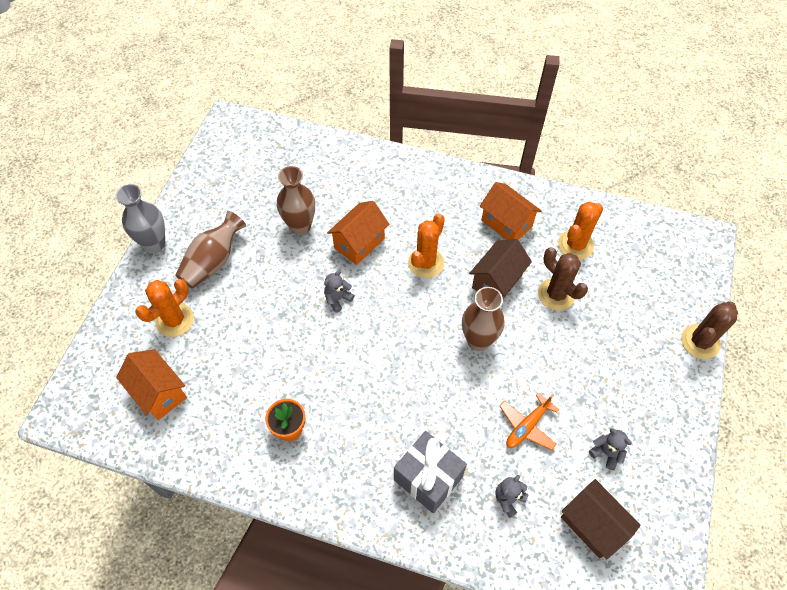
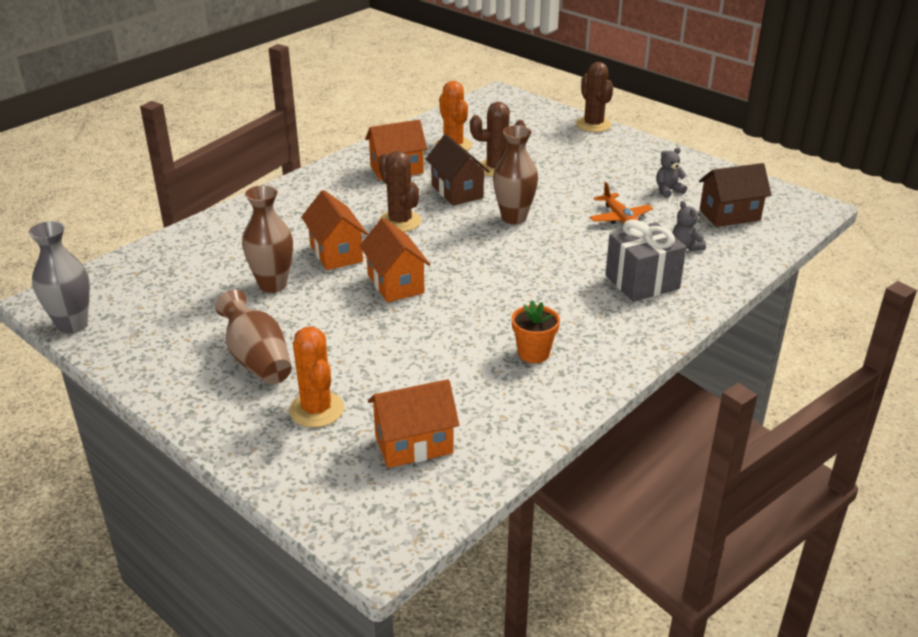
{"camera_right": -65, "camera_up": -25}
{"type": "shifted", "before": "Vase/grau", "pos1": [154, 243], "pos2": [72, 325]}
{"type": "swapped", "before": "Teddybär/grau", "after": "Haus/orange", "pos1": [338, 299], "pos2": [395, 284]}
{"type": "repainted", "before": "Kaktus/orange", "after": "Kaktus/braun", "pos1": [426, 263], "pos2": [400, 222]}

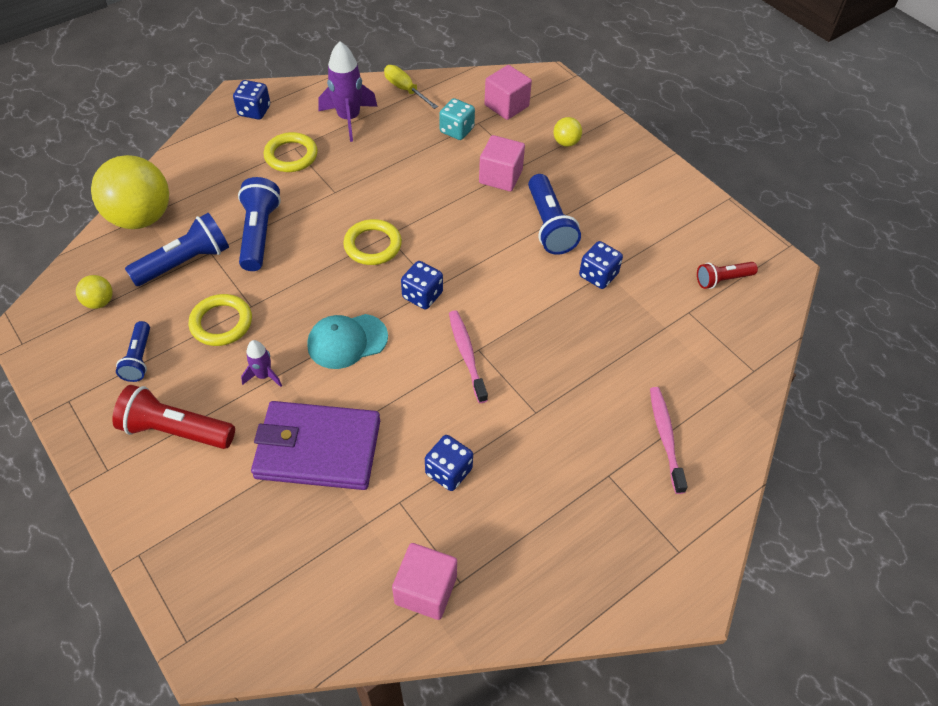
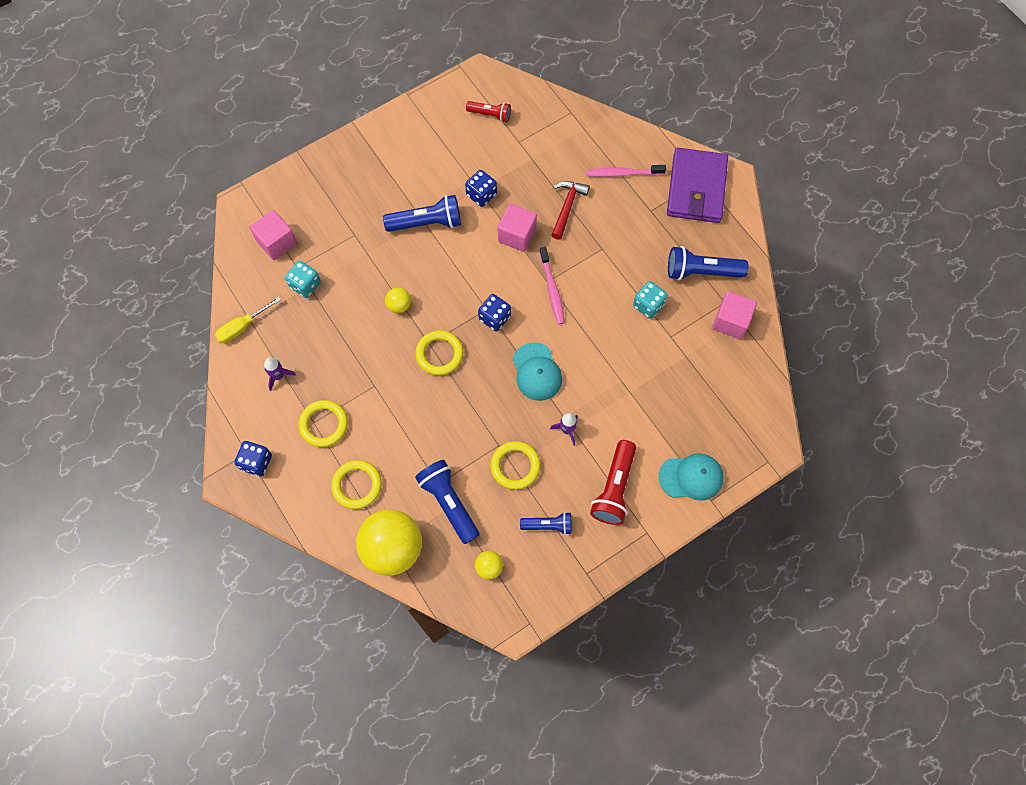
{"camera_right": -85, "camera_up": 15}
{"type": "shifted", "before": "Taschenlampe/blau", "pos1": [259, 234], "pos2": [701, 272]}
{"type": "shifted", "before": "Geldbörse/lila", "pos1": [318, 449], "pos2": [696, 188]}
{"type": "scaled", "before": "Rakete/lila", "pos1": [349, 119], "pos2": [278, 376], "scale": 0.54}
{"type": "repainted", "before": "Spielwürfel/blau", "after": "Spielwürfel/türkis", "pos1": [448, 471], "pos2": [648, 305]}
{"type": "rotated", "before": "Zahnbürste/rosa", "pos1": [466, 354], "pos2": [552, 289], "turn": -90}
{"type": "shifted", "before": "Kubus/rosa", "pos1": [500, 176], "pos2": [517, 235]}
{"type": "shifted", "before": "Ball/gelb", "pos1": [566, 143], "pos2": [399, 305]}
{"type": "rotated", "before": "Taschenlampe/rot", "pos1": [722, 280], "pos2": [490, 115], "turn": -60}
{"type": "new", "after": "Ring/gelb", "pos2": [357, 485]}
{"type": "new", "after": "Hammer/rot", "pos2": [567, 207]}
{"type": "new", "after": "Kappe/türkis", "pos2": [691, 477]}

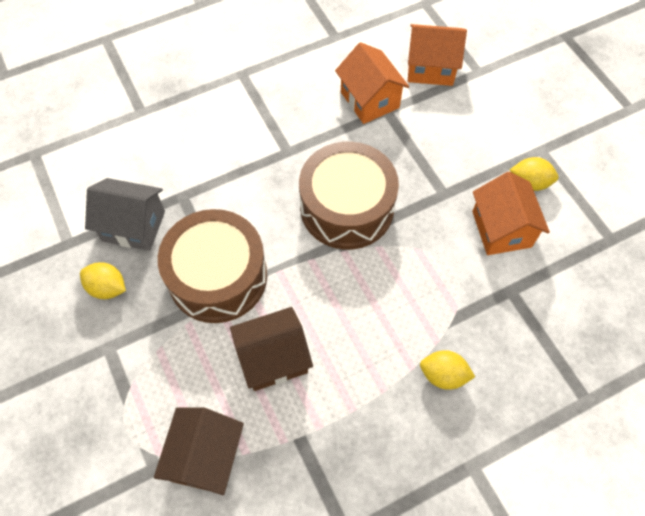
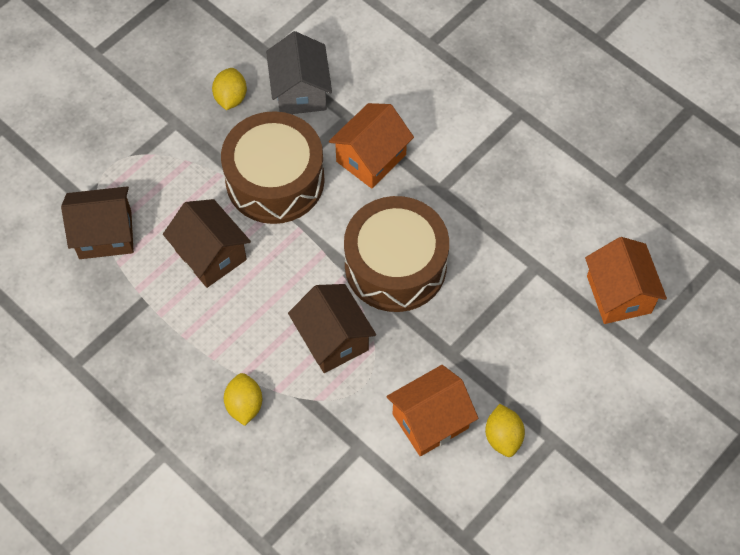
{"camera_right": 70, "camera_up": 0}
{"type": "shifted", "before": "Haus/orange", "pos1": [369, 100], "pos2": [371, 158]}
{"type": "new", "after": "Haus/braun", "pos2": [332, 339]}

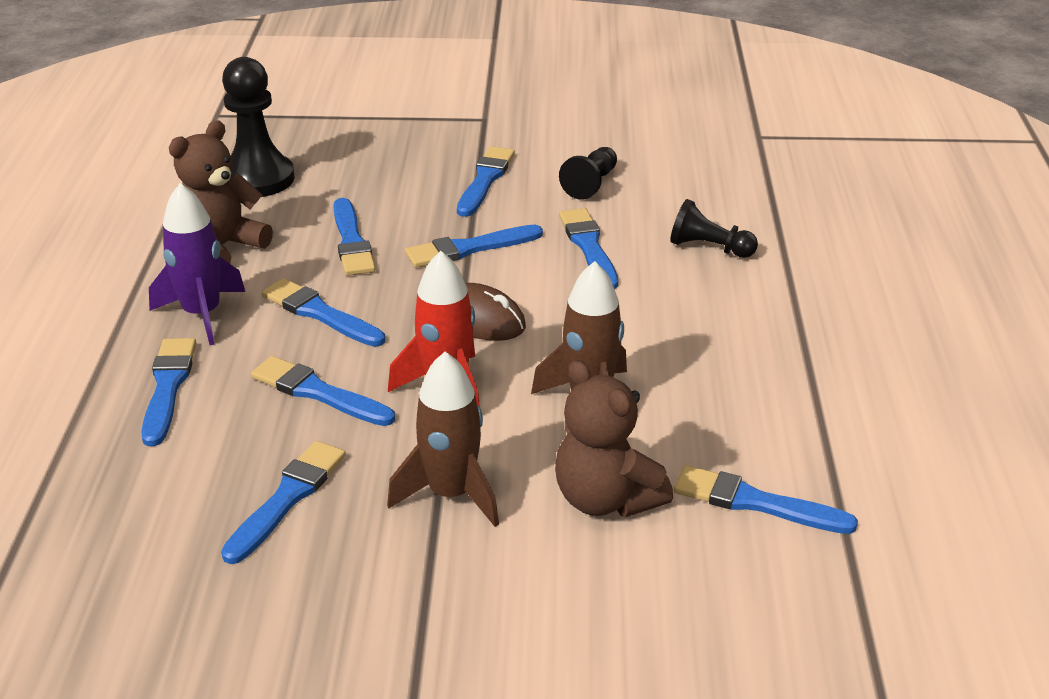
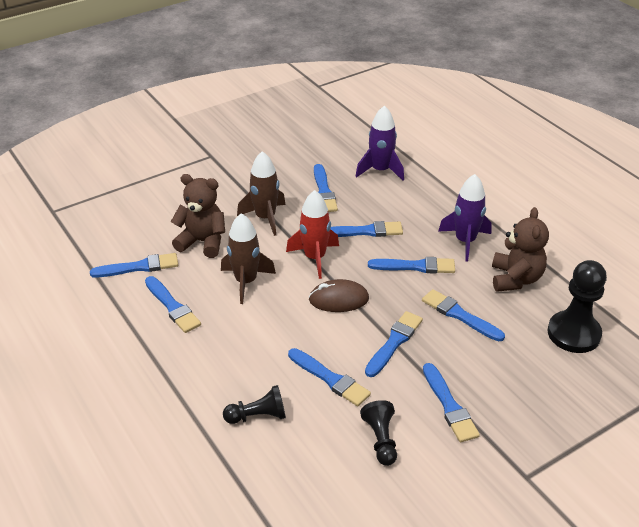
{"camera_right": 145, "camera_up": 5}
{"type": "shifted", "before": "Pinsel/blau", "pos1": [168, 387], "pos2": [172, 306]}
{"type": "new", "after": "Rakete/lila", "pos2": [380, 170]}

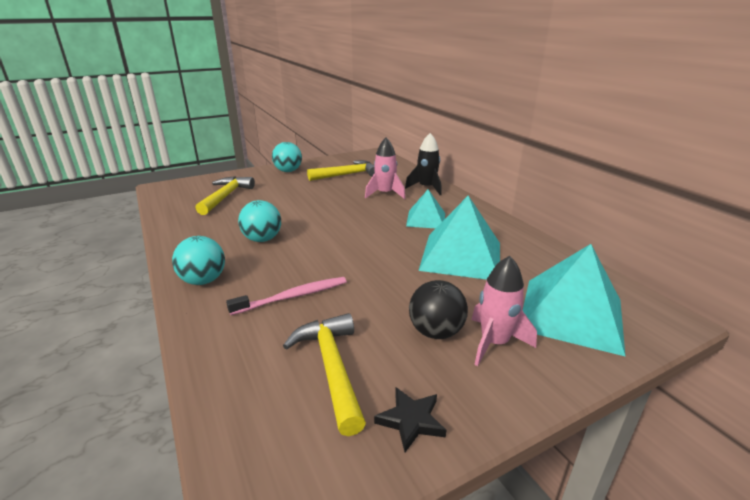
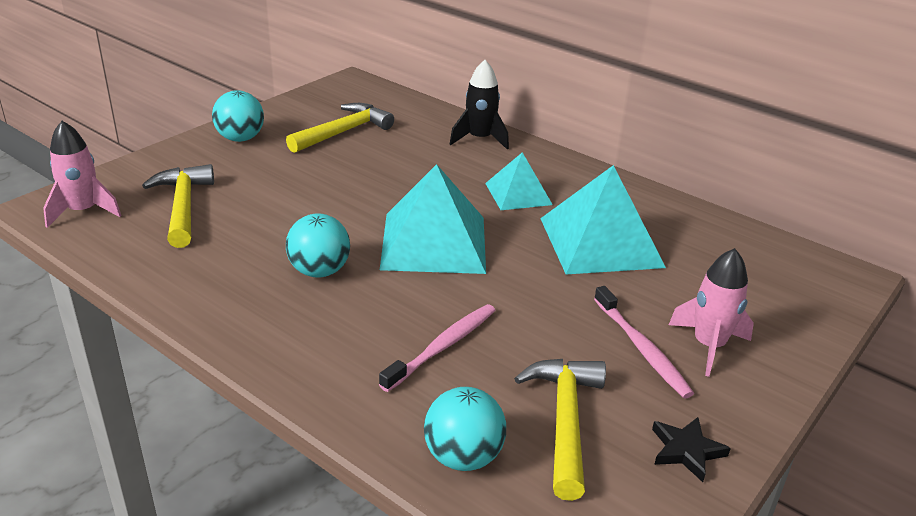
{"camera_right": -25, "camera_up": 5}
{"type": "shifted", "before": "Ball/türkis", "pos1": [203, 280], "pos2": [463, 457]}
{"type": "rotated", "before": "Hammer/gelb", "pos1": [331, 367], "pos2": [565, 420], "turn": 45}
{"type": "shifted", "before": "Rakete/rosa", "pos1": [385, 194], "pos2": [83, 211]}
{"type": "swapped", "before": "Ball/schwarz", "after": "Zahnbürste/rosa", "pos1": [436, 332], "pos2": [642, 349]}
{"type": "shifted", "before": "Pyramide/türkis", "pos1": [571, 314], "pos2": [433, 242]}

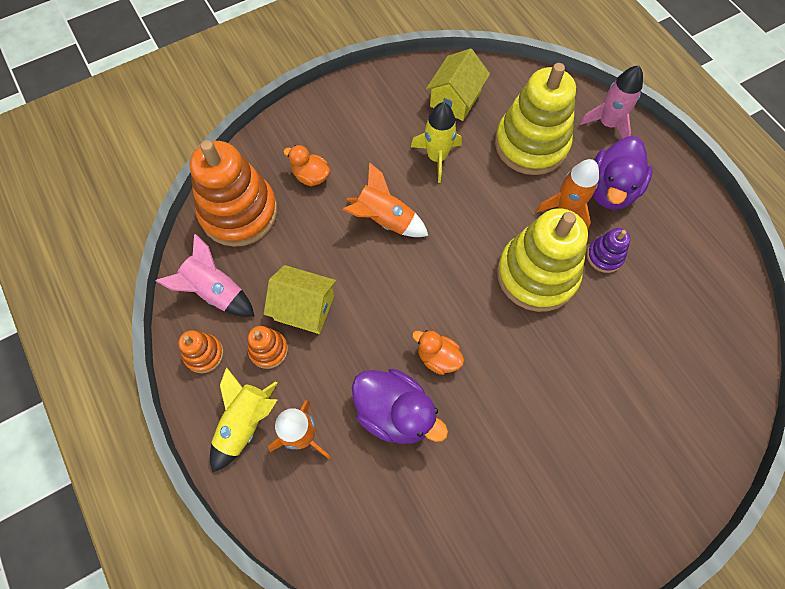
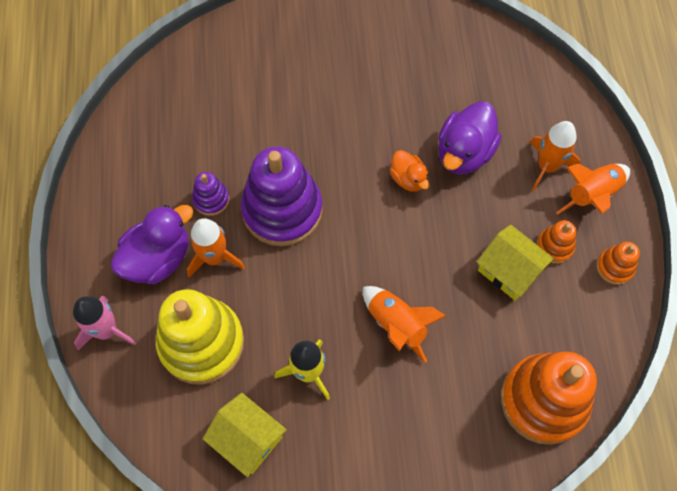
{"camera_right": -155, "camera_up": 0}
{"type": "gone", "before": "Rakete/rosa", "pos1": [216, 292]}
{"type": "repainted", "before": "Rakete/gelb", "after": "Rakete/orange", "pos1": [245, 424], "pos2": [592, 195]}
{"type": "gone", "before": "Ente/orange", "pos1": [311, 176]}
{"type": "rotated", "before": "Ente/lila", "pos1": [395, 412], "pos2": [464, 152], "turn": -120}
{"type": "rotated", "before": "Haus/gelb", "pos1": [455, 99], "pos2": [247, 439], "turn": 75}
{"type": "repainted", "before": "Stapelspielzeug/gelb", "after": "Stapelspielzeug/lila", "pos1": [537, 274], "pos2": [282, 210]}

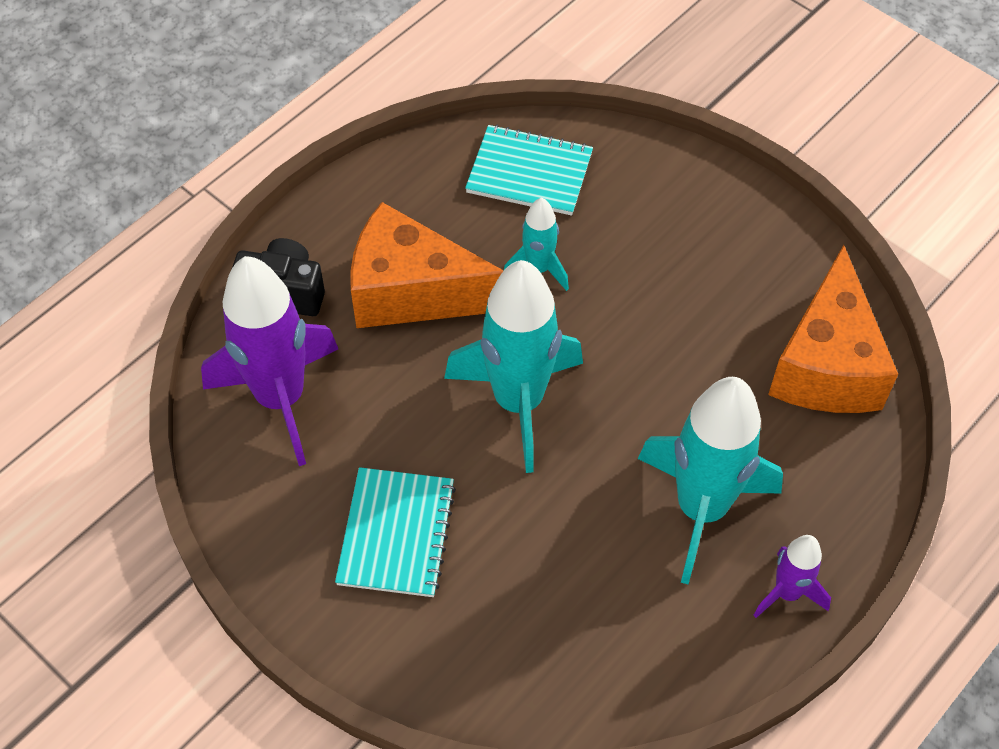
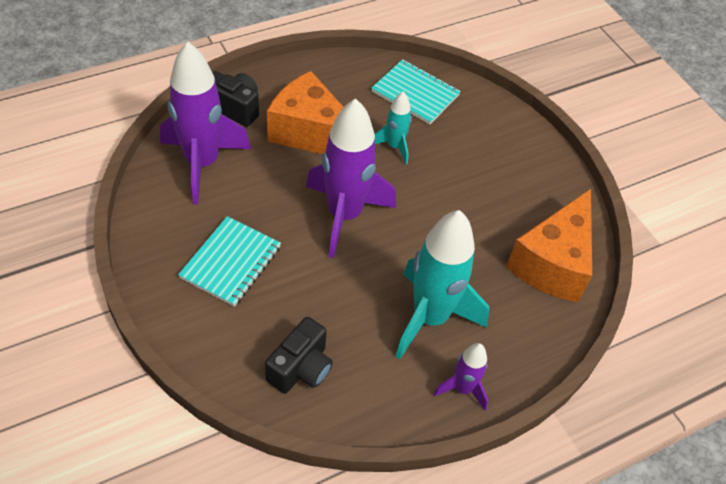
{"camera_right": 15, "camera_up": -5}
{"type": "repainted", "before": "Rakete/türkis", "after": "Rakete/lila", "pos1": [518, 402], "pos2": [344, 215]}
{"type": "new", "after": "Kamera/schwarz", "pos2": [301, 368]}

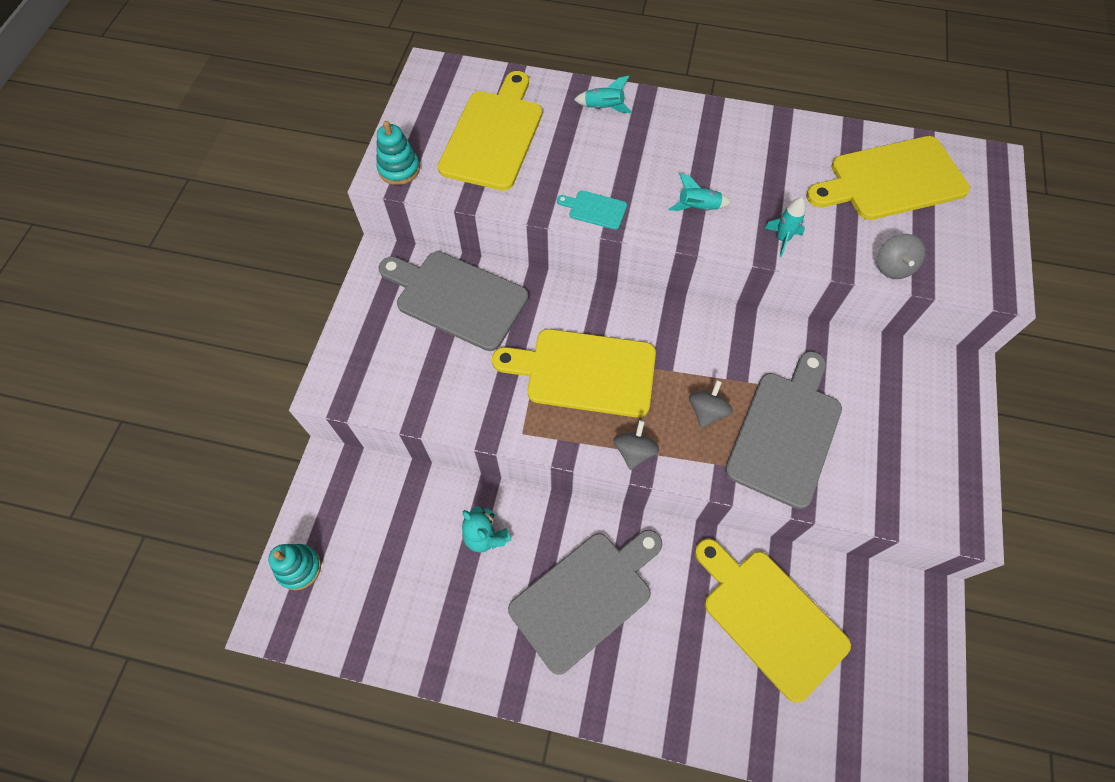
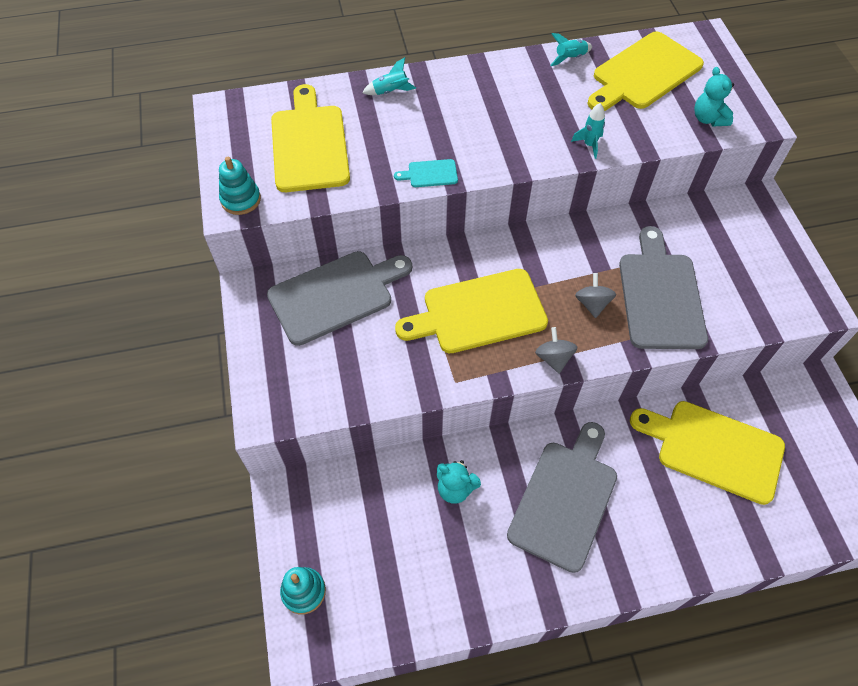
{"camera_right": -25, "camera_up": -5}
{"type": "rotated", "before": "Schneidebrett/grau", "pos1": [456, 298], "pos2": [336, 295], "turn": 150}
{"type": "shifted", "before": "Rakete/türkis", "pos1": [698, 208], "pos2": [570, 58]}
{"type": "gone", "before": "Kreisel/grau", "pos1": [893, 267]}
{"type": "new", "after": "Teddybär/türkis", "pos2": [708, 119]}

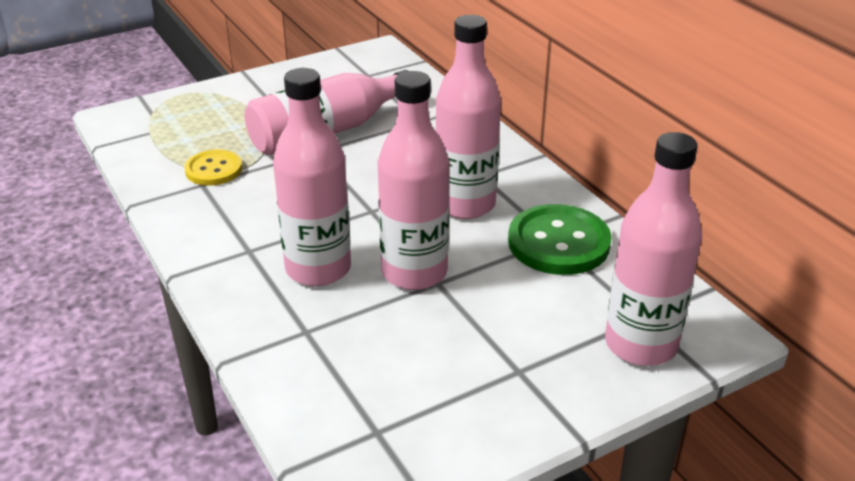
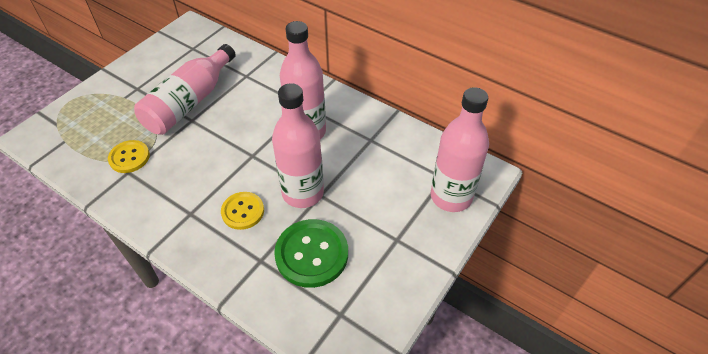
{"camera_right": -25, "camera_up": 15}
{"type": "swapped", "before": "Flasche/rosa", "after": "Knopf/gelb", "pos1": [318, 269], "pos2": [243, 211]}
{"type": "shifted", "before": "Knopf/grün", "pos1": [558, 243], "pos2": [311, 254]}

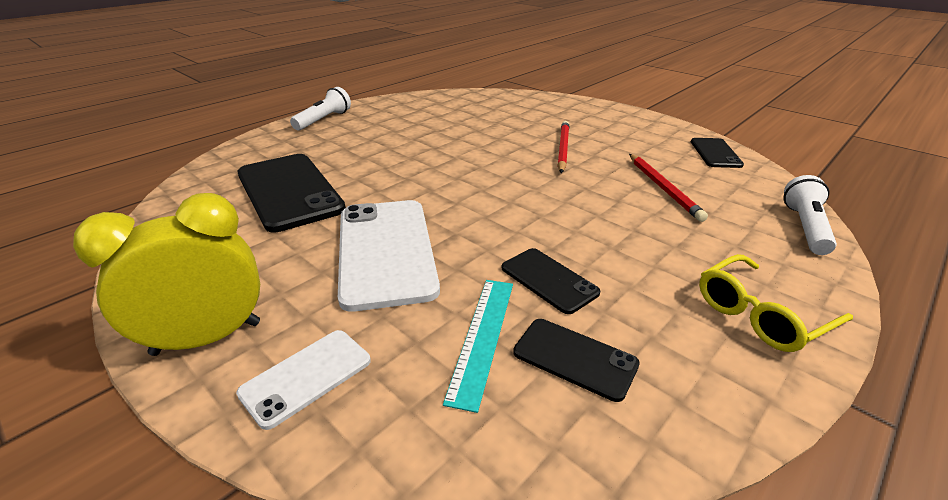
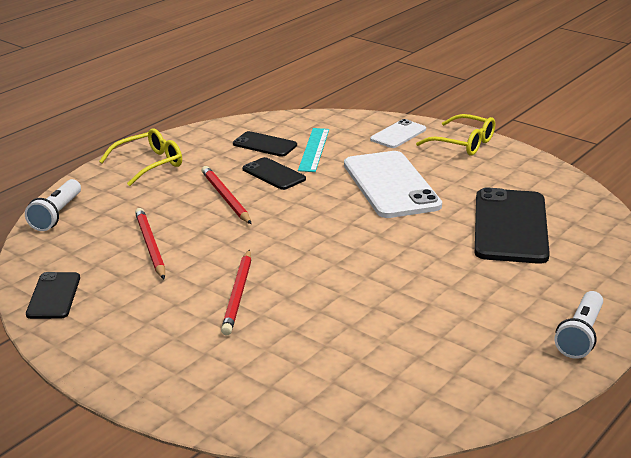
{"camera_right": 175, "camera_up": -5}
{"type": "swapped", "before": "Wecker/gelb", "after": "Brille/gelb", "pos1": [207, 338], "pos2": [463, 143]}
{"type": "rotated", "before": "Handy/schwarz", "pos1": [289, 191], "pos2": [510, 226], "turn": 45}
{"type": "new", "after": "Bleistift/rot", "pos2": [226, 198]}

